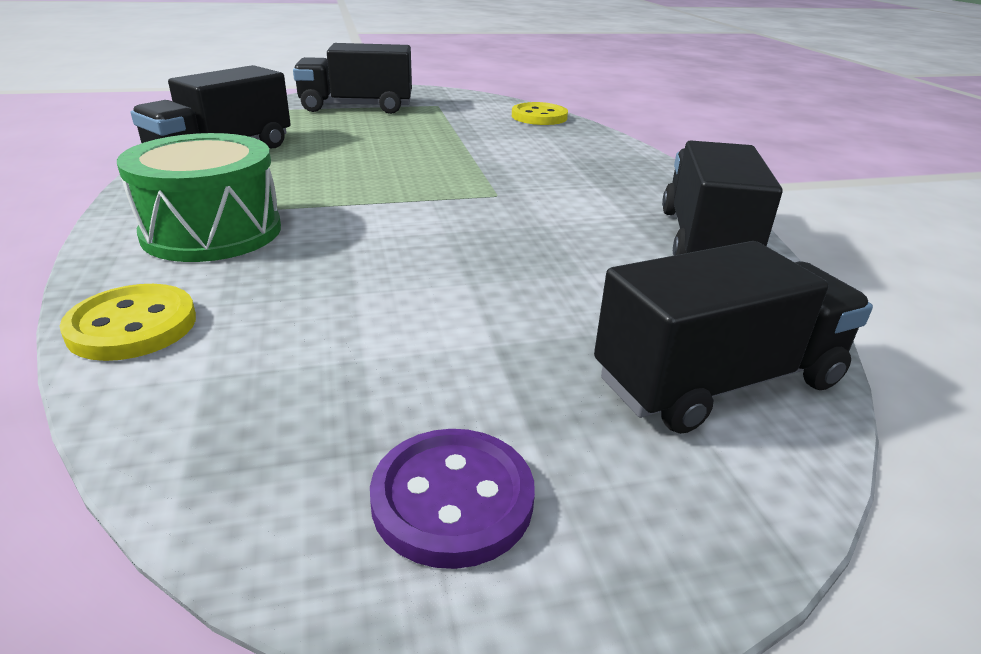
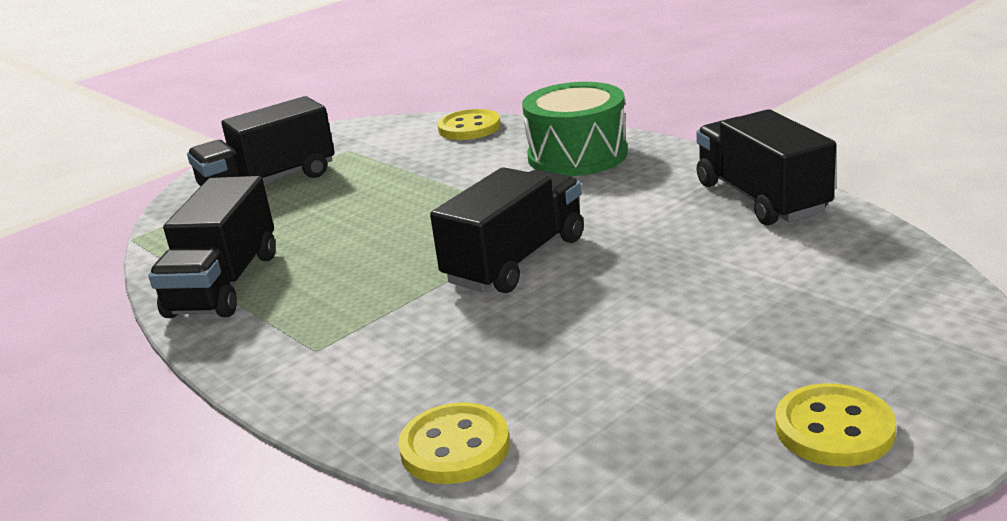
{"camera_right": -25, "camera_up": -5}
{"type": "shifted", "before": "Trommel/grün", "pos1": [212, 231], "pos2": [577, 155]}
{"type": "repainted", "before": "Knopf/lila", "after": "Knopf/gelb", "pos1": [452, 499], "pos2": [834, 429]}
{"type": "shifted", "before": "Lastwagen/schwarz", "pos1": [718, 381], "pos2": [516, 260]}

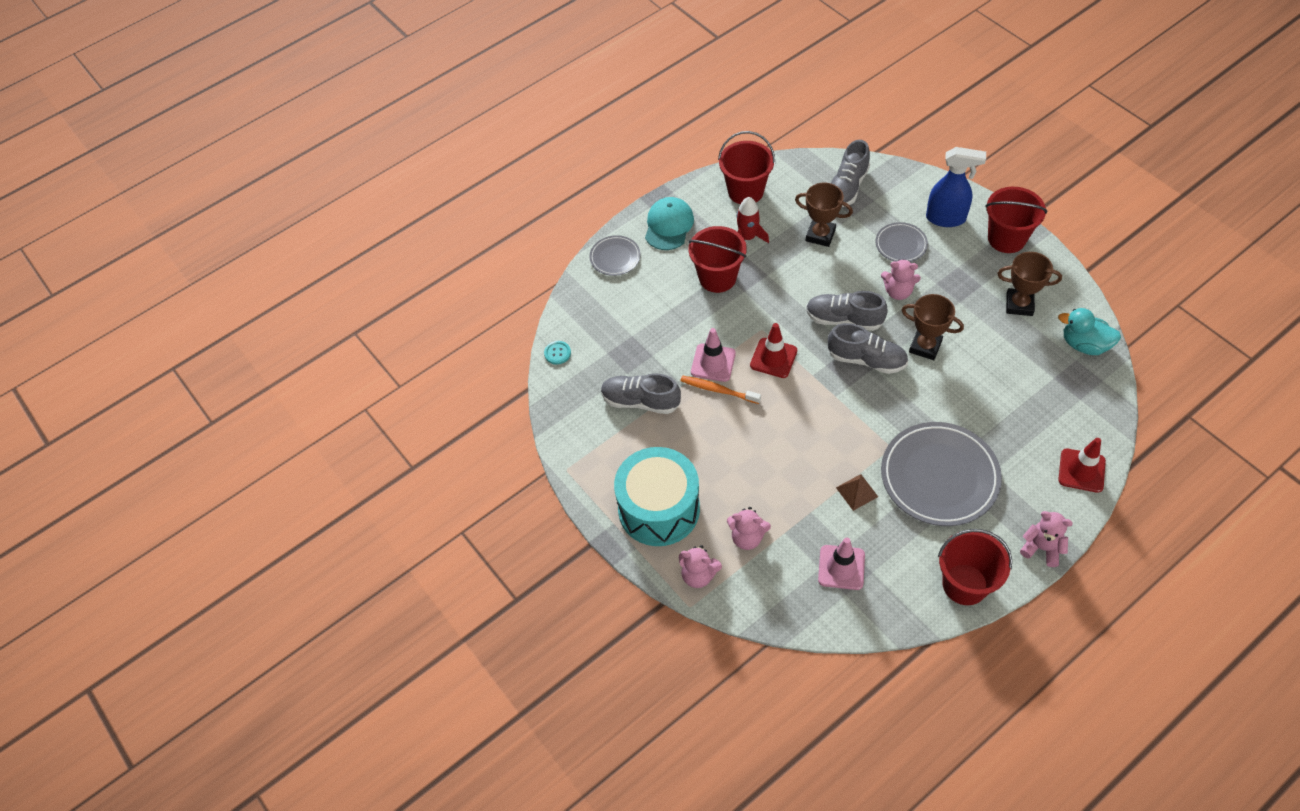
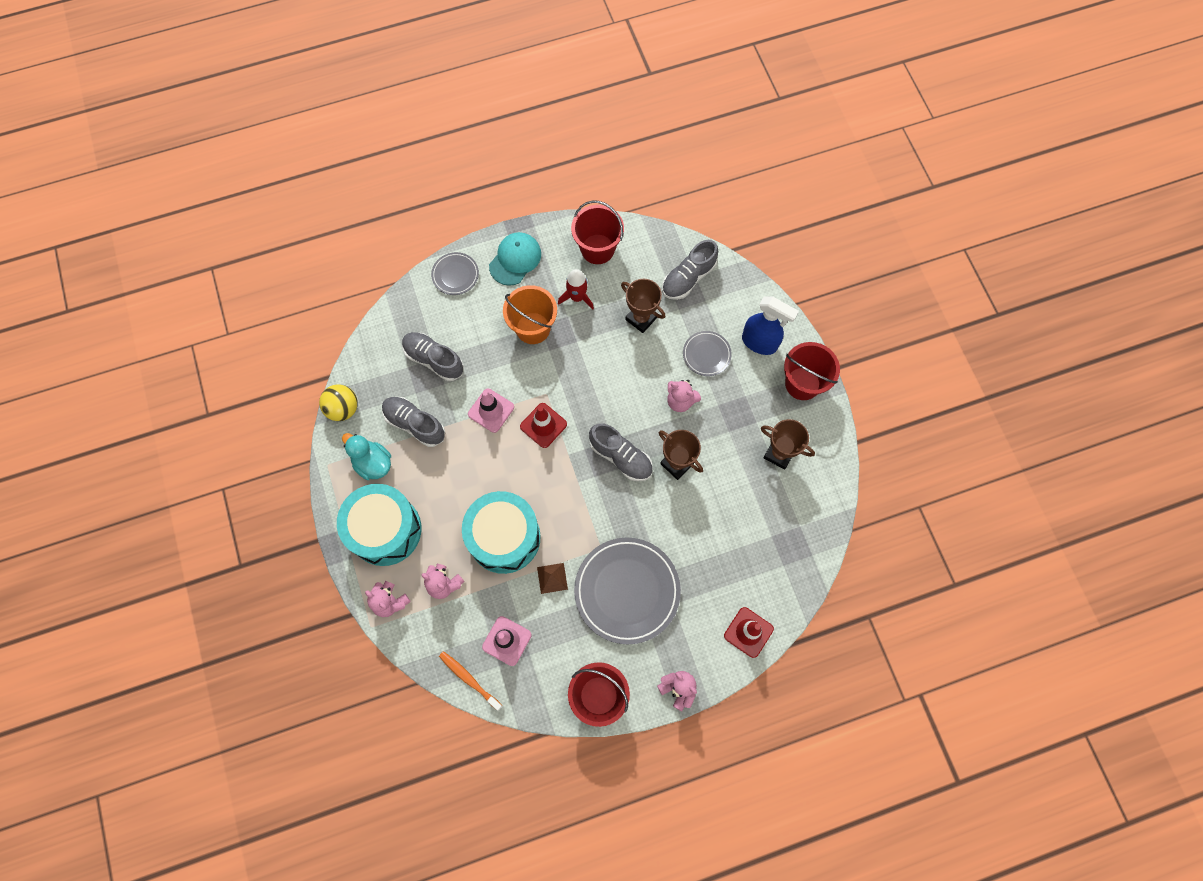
{"camera_right": 15, "camera_up": 15}
{"type": "gone", "before": "Knopf/türkis", "pos1": [557, 353]}
{"type": "shifted", "before": "Zahnbürste/orange", "pos1": [718, 390], "pos2": [469, 679]}
{"type": "repainted", "before": "Eimer/rot", "after": "Eimer/orange", "pos1": [717, 277], "pos2": [533, 328]}
{"type": "shifted", "before": "Schuh/grau", "pos1": [844, 319], "pos2": [434, 360]}
{"type": "shifted", "before": "Ente/türkis", "pos1": [1084, 344], "pos2": [373, 463]}
{"type": "new", "after": "Ball/gelb", "pos2": [343, 409]}
{"type": "new", "after": "Trommel/türkis", "pos2": [504, 537]}

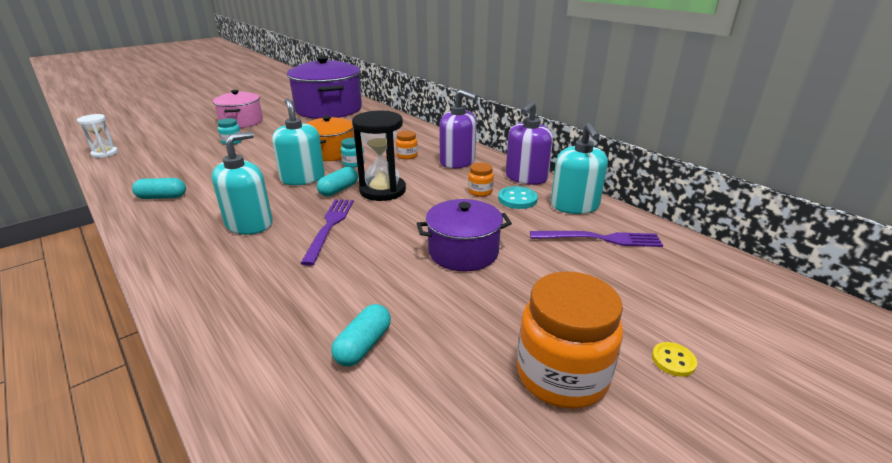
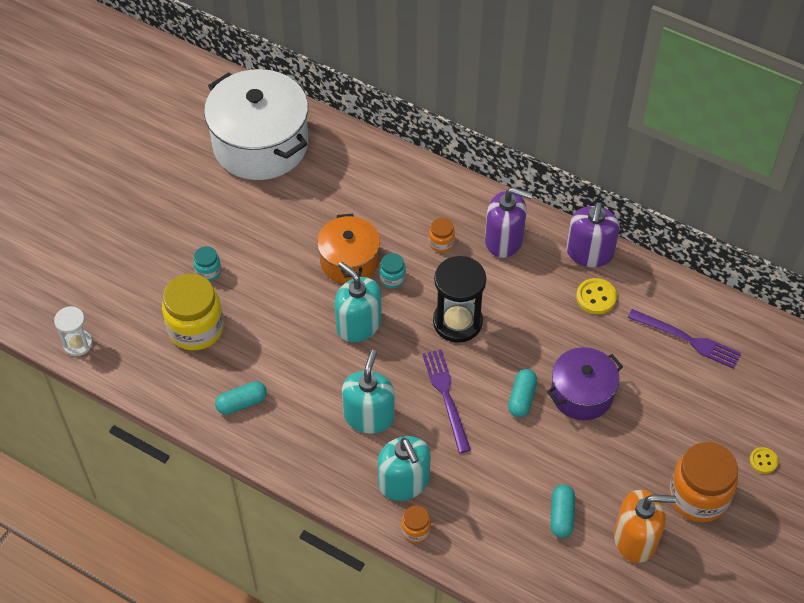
{"camera_right": -20, "camera_up": 25}
{"type": "gone", "before": "Kochtopf/rosa", "pos1": [241, 122]}
{"type": "repainted", "before": "Kochtopf/lila", "after": "Kochtopf/weiß", "pos1": [329, 109], "pos2": [260, 144]}
{"type": "shifted", "before": "Kapsel/türkis", "pos1": [339, 190], "pos2": [522, 398]}
{"type": "shifted", "before": "Einmachglas/orange", "pos1": [480, 192], "pos2": [416, 530]}
{"type": "repainted", "before": "Knopf/türkis", "after": "Knopf/gelb", "pos1": [517, 199], "pos2": [596, 297]}
{"type": "rotated", "before": "Gabel/lila", "pos1": [600, 239], "pos2": [687, 339], "turn": 45}
{"type": "shifted", "before": "Seifenspender/türkis", "pos1": [574, 206], "pos2": [404, 482]}
{"type": "new", "after": "Einmachglas/gelb", "pos2": [196, 328]}
{"type": "new", "after": "Seifenspender/orange", "pos2": [635, 539]}

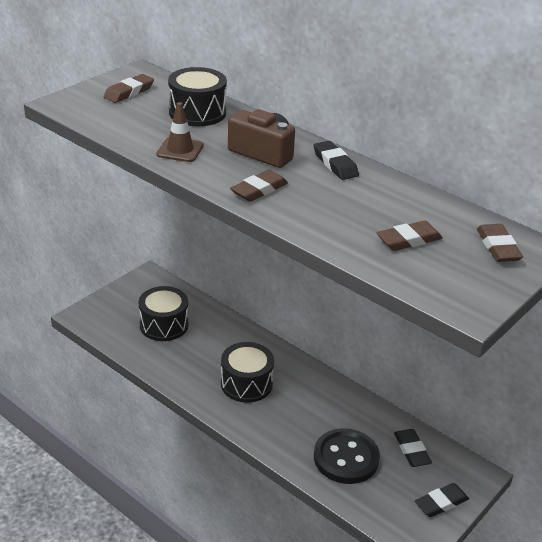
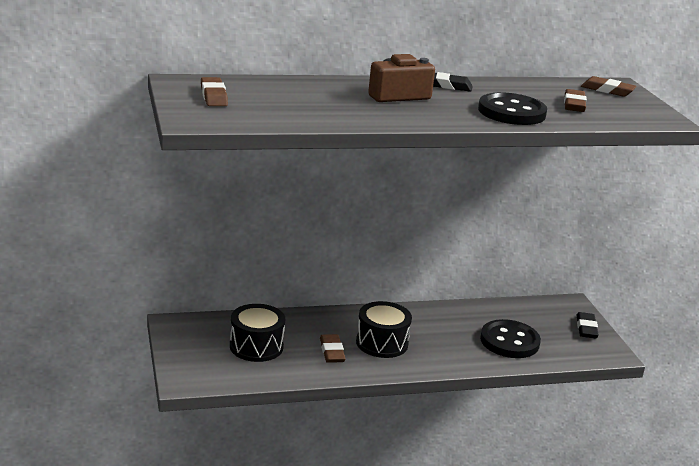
{"camera_right": -55, "camera_up": -10}
{"type": "gone", "before": "Leitkegel/braun", "pos1": [180, 150]}
{"type": "gone", "before": "Trommel/schwarz", "pos1": [197, 113]}
{"type": "shifted", "before": "Radiergummi/braun", "pos1": [259, 190], "pos2": [331, 352]}
{"type": "gone", "before": "Radiergummi/schwarz", "pos1": [411, 450]}
{"type": "new", "after": "Knopf/schwarz", "pos2": [511, 112]}

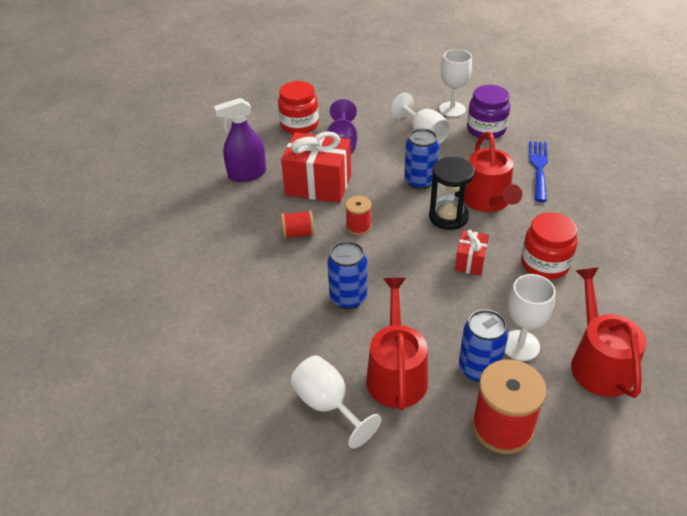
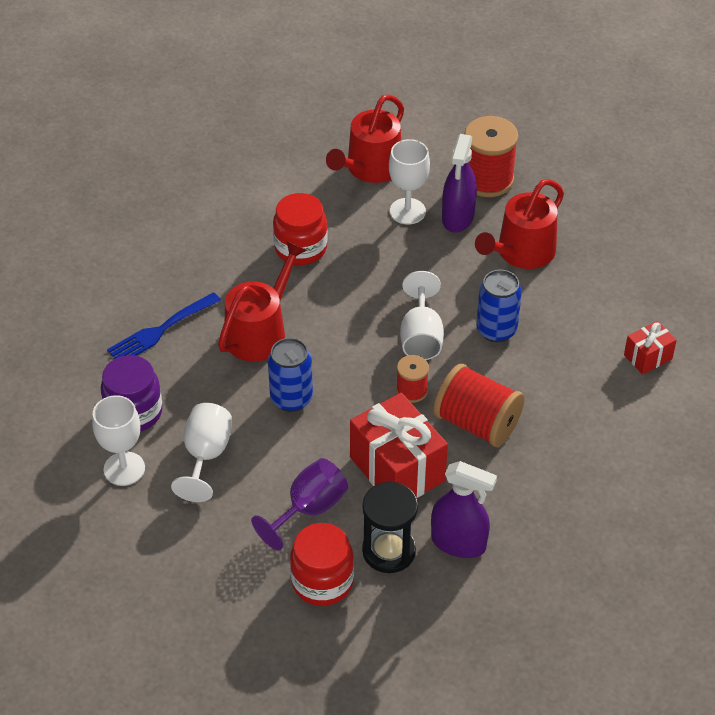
{"camera_right": -140, "camera_up": 5}
{"type": "scaled", "before": "Garnrolle/rot", "pos1": [298, 234], "pos2": [477, 423], "scale": 1.85}
{"type": "shifted", "before": "Kelch/weiß", "pos1": [328, 405], "pos2": [421, 337]}
{"type": "shifted", "before": "Sanduhr/schwarz", "pos1": [448, 217], "pos2": [389, 551]}
{"type": "shifted", "before": "Geschenk/rot", "pos1": [470, 261], "pos2": [648, 357]}
{"type": "swapped", "before": "Dose/blau", "after": "Sprühflasche/lila", "pos1": [478, 369], "pos2": [458, 217]}

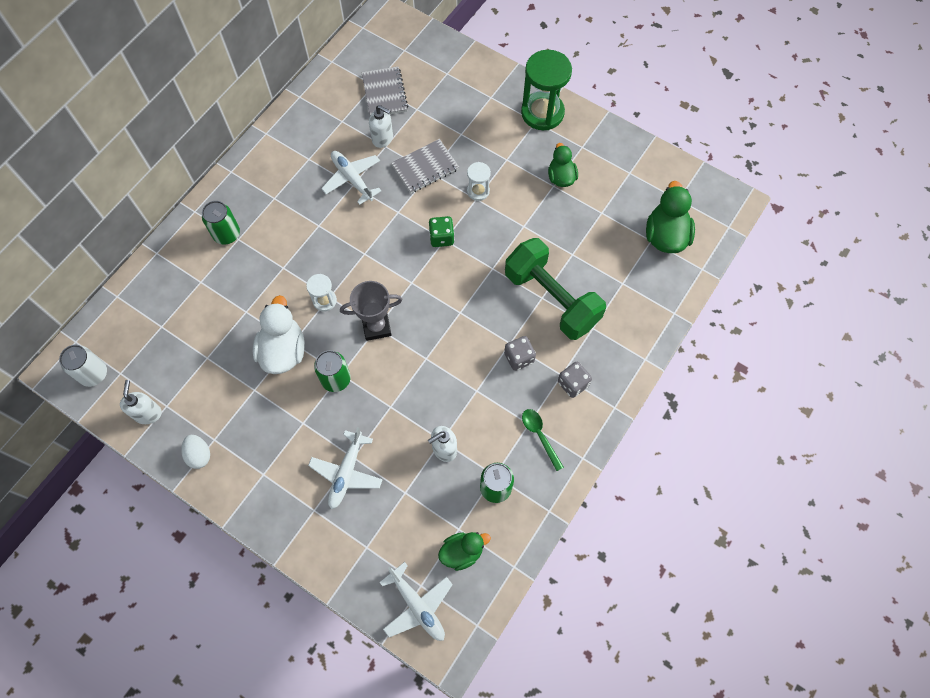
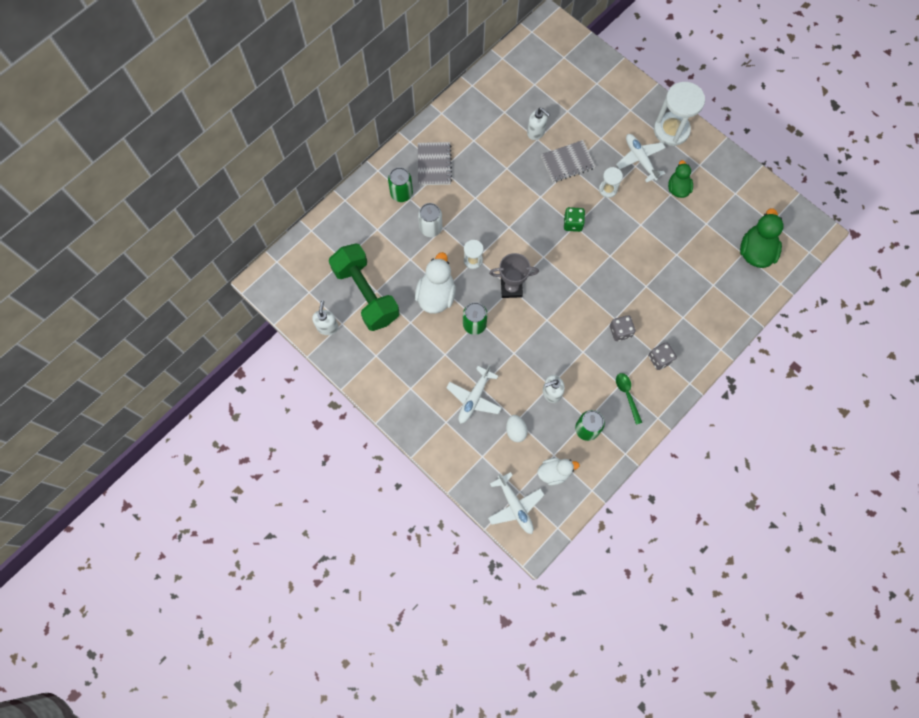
{"camera_right": 10, "camera_up": 5}
{"type": "shifted", "before": "Dose/weiß", "pos1": [93, 374], "pos2": [431, 228]}
{"type": "shifted", "before": "Ei/weiß", "pos1": [199, 455], "pos2": [515, 430]}
{"type": "shifted", "before": "Flugzeug/weiß", "pos1": [352, 179], "pos2": [640, 159]}
{"type": "shifted", "before": "Notizbuch/grau", "pos1": [384, 93], "pos2": [434, 164]}
{"type": "repainted", "before": "Ente/grün", "after": "Ente/weiß", "pos1": [462, 552], "pos2": [554, 472]}
{"type": "shifted", "before": "Hantel/grün", "pos1": [551, 299], "pos2": [366, 294]}
{"type": "repainted", "before": "Sanduhr/grün", "after": "Sanduhr/weiß", "pos1": [542, 113], "pos2": [671, 130]}

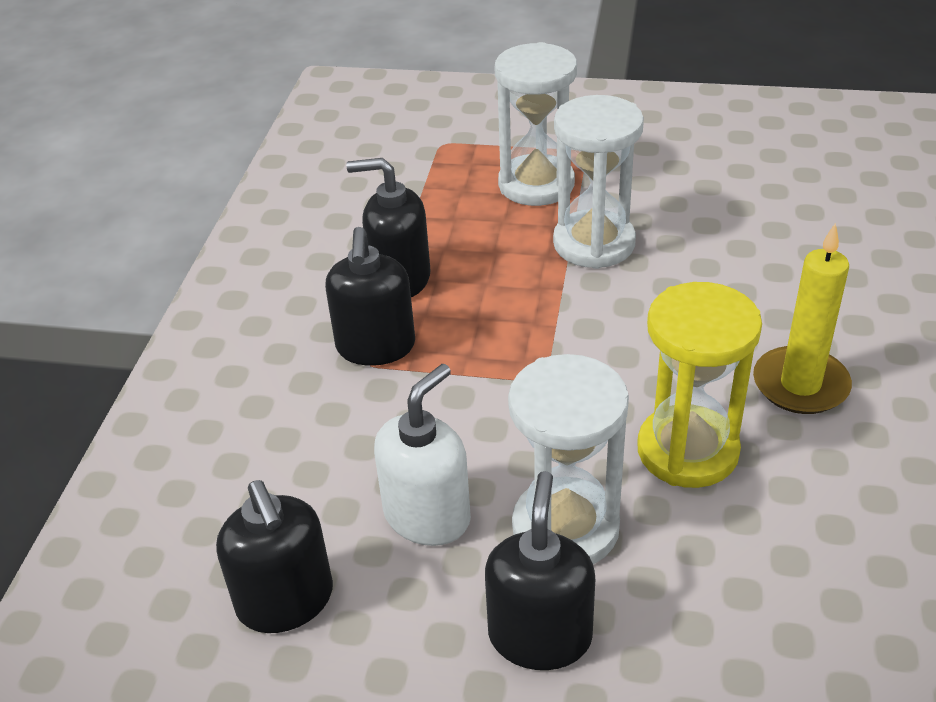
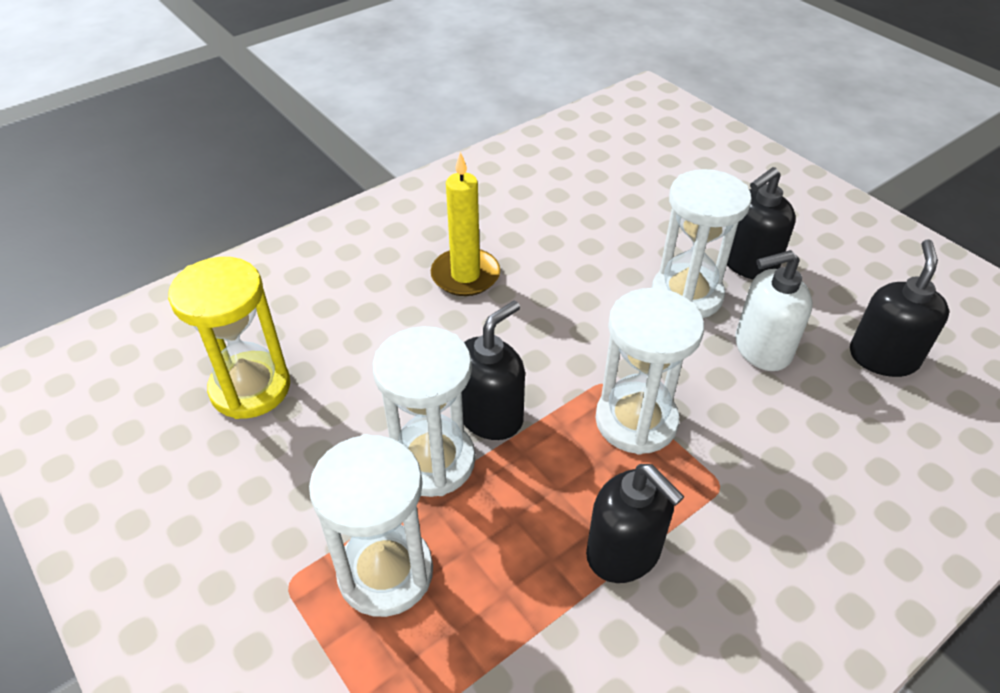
{"camera_right": -140, "camera_up": 5}
{"type": "shifted", "before": "Seifenspender/schwarz", "pos1": [375, 347], "pos2": [490, 415]}
{"type": "shifted", "before": "Sanduhr/gelb", "pos1": [687, 451], "pos2": [250, 388]}
{"type": "new", "after": "Sanduhr/weiß", "pos2": [636, 421]}

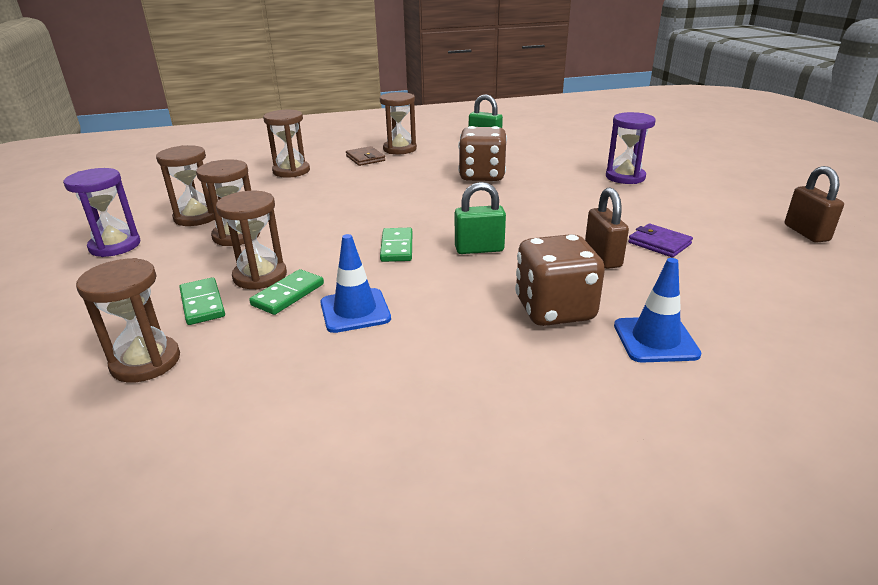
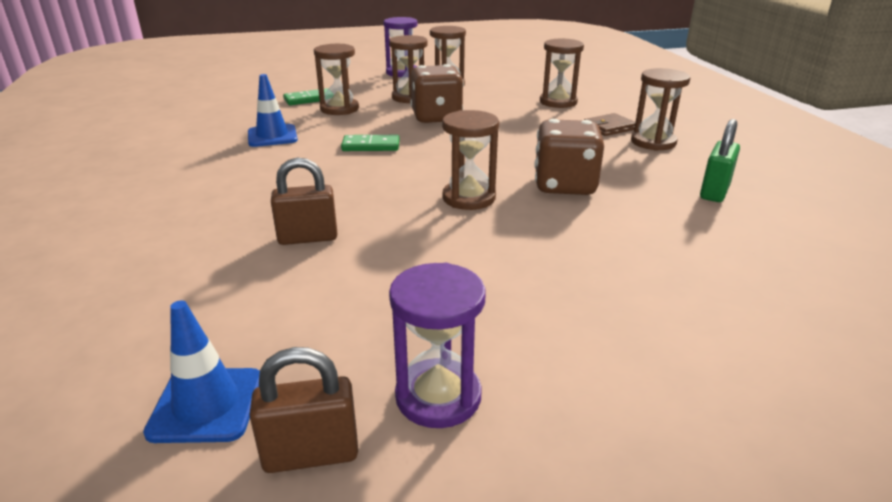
{"camera_right": 90, "camera_up": 0}
{"type": "shifted", "before": "Sanduhr/braun", "pos1": [146, 362], "pos2": [469, 198]}
{"type": "gone", "before": "Dominostein/grün", "pos1": [288, 294]}
{"type": "gone", "before": "Vorhängeschloss/grün", "pos1": [479, 249]}
{"type": "shifted", "before": "Spielwürfel/braun", "pos1": [554, 310], "pos2": [436, 117]}
{"type": "shifted", "before": "Sanduhr/lila", "pos1": [625, 177], "pos2": [438, 396]}
{"type": "shifted", "before": "Leitkegel/blau", "pos1": [655, 340], "pos2": [206, 405]}
{"type": "gone", "before": "Geldbörse/lila", "pos1": [659, 243]}

